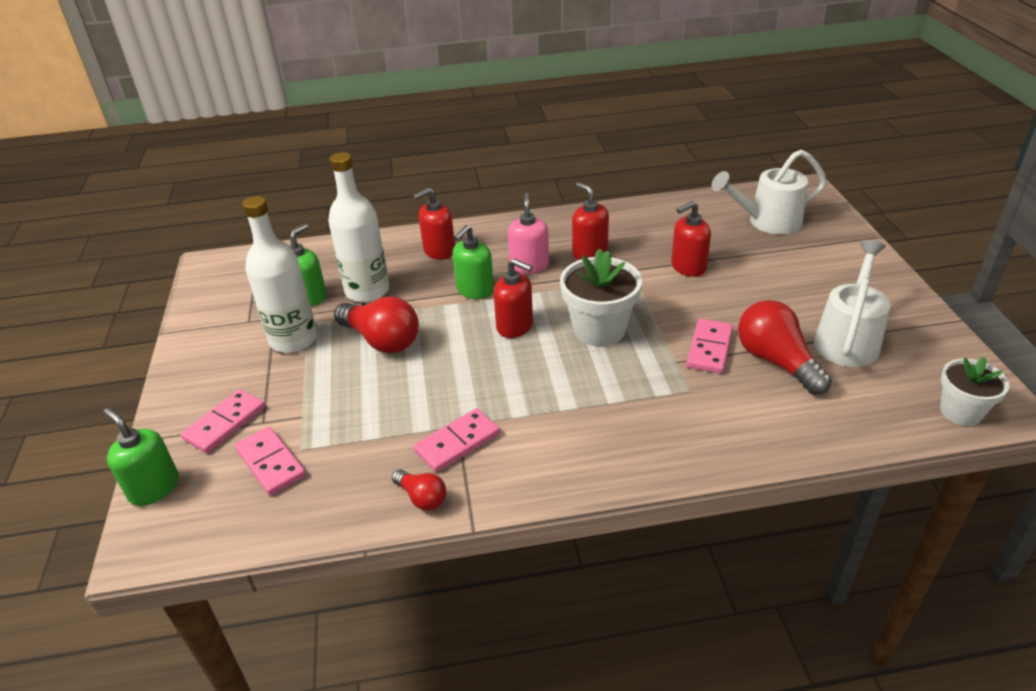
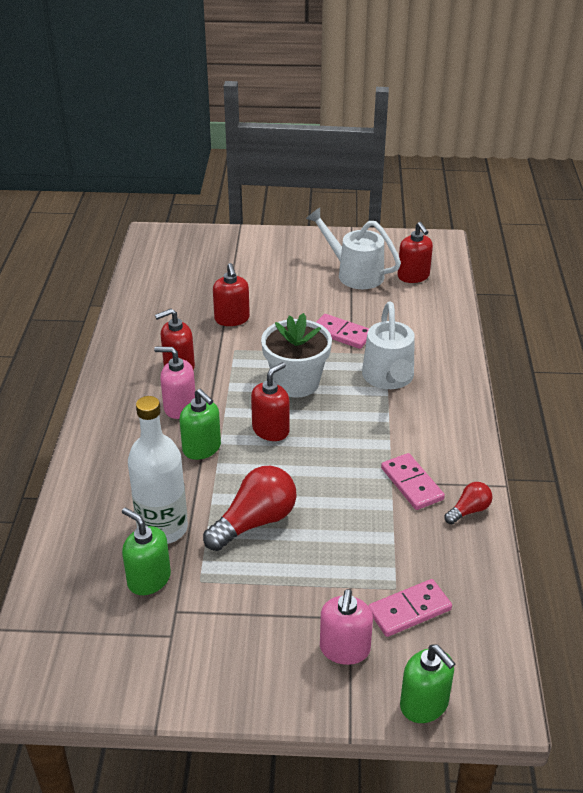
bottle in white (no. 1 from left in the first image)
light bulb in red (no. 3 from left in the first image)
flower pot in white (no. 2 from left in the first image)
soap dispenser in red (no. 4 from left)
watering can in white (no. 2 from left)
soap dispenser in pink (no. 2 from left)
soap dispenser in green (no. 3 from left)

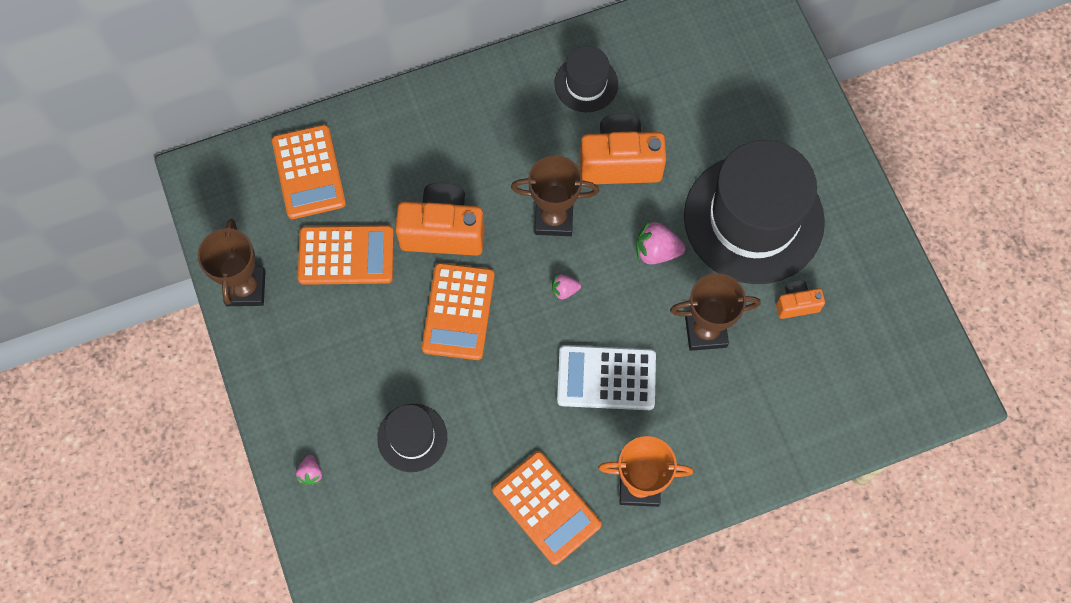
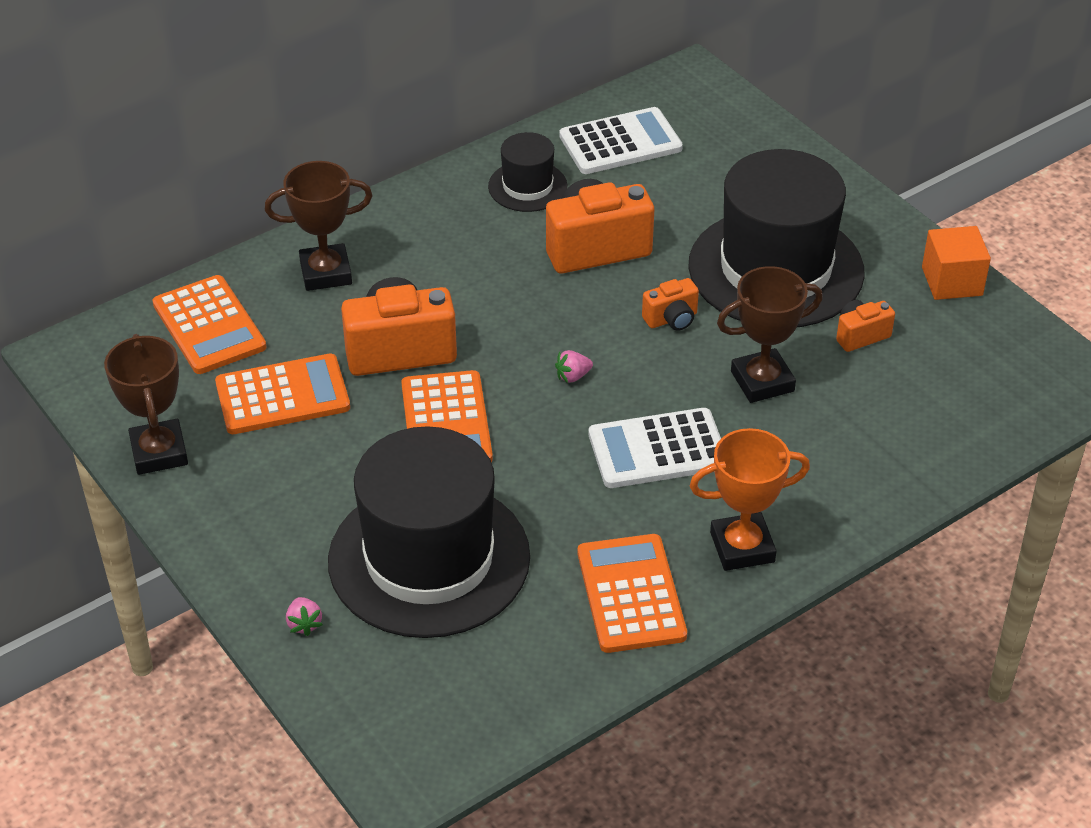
calculator in white (no. 1 from left)
cube in orange
trophy in brown (no. 2 from left)
camera in orange (no. 3 from left)
calculator in orange (no. 4 from left)
hat in black (no. 1 from left)

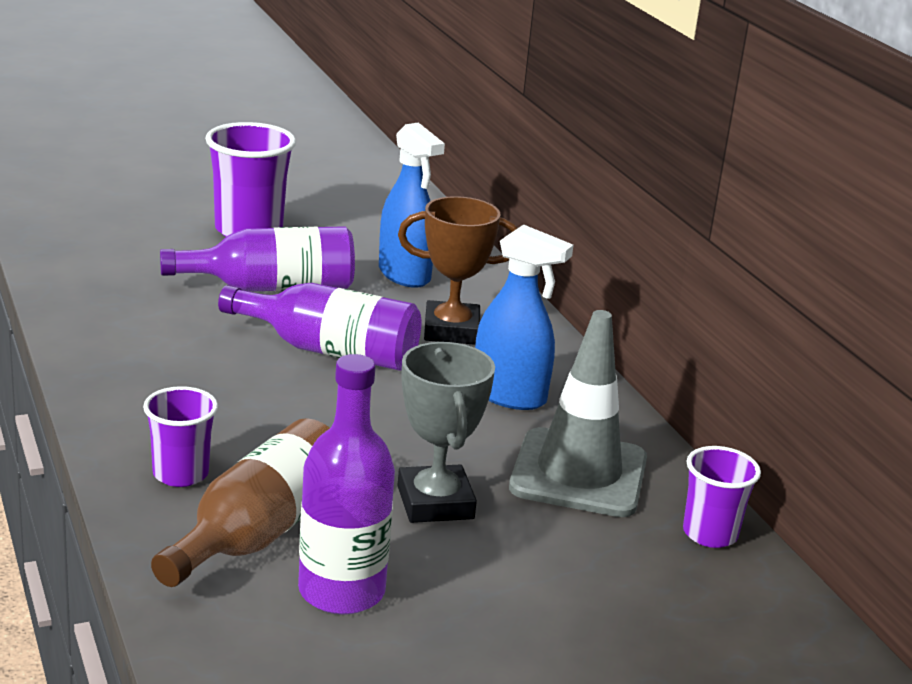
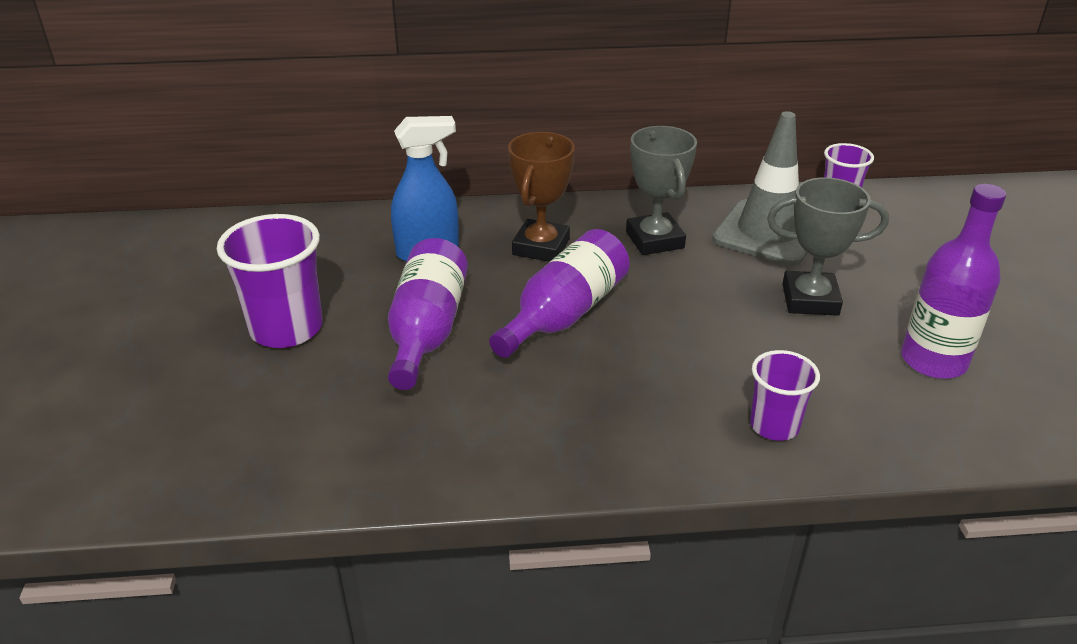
bottle in brown
trophy in grey (no. 1 from left)

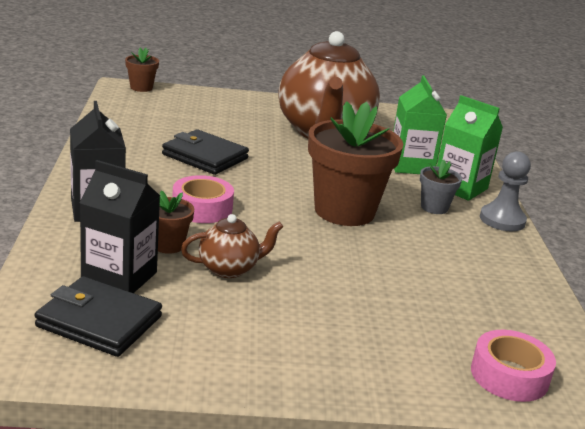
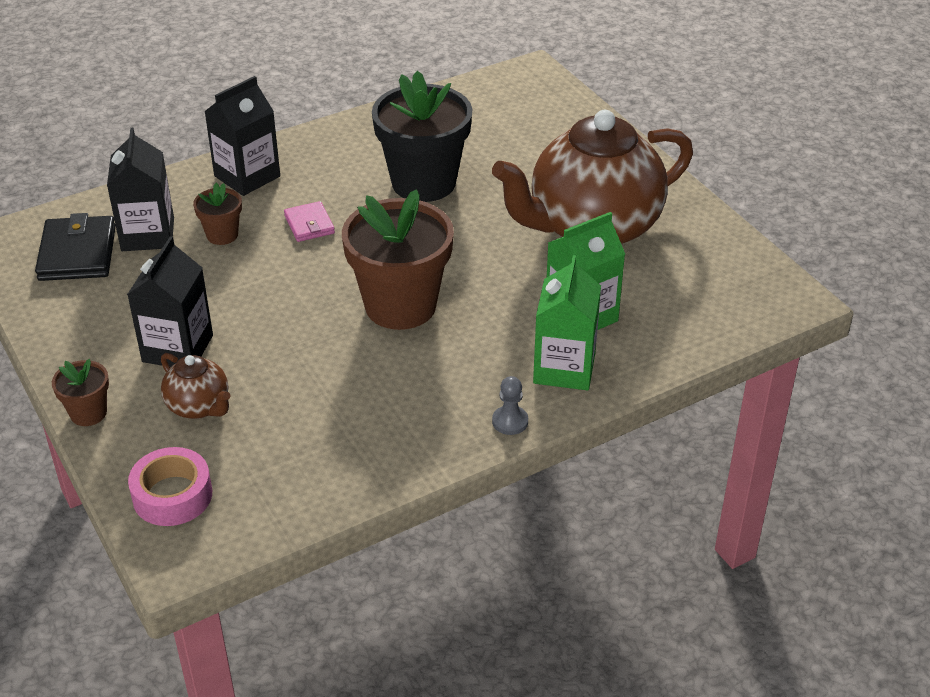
flower pot in grey
carton in black (no. 2 from left)
flower pot in brown (no. 1 from left)
teapot in brown (no. 1 from left)
flower pot in black
wallet in pink
pawn in grey

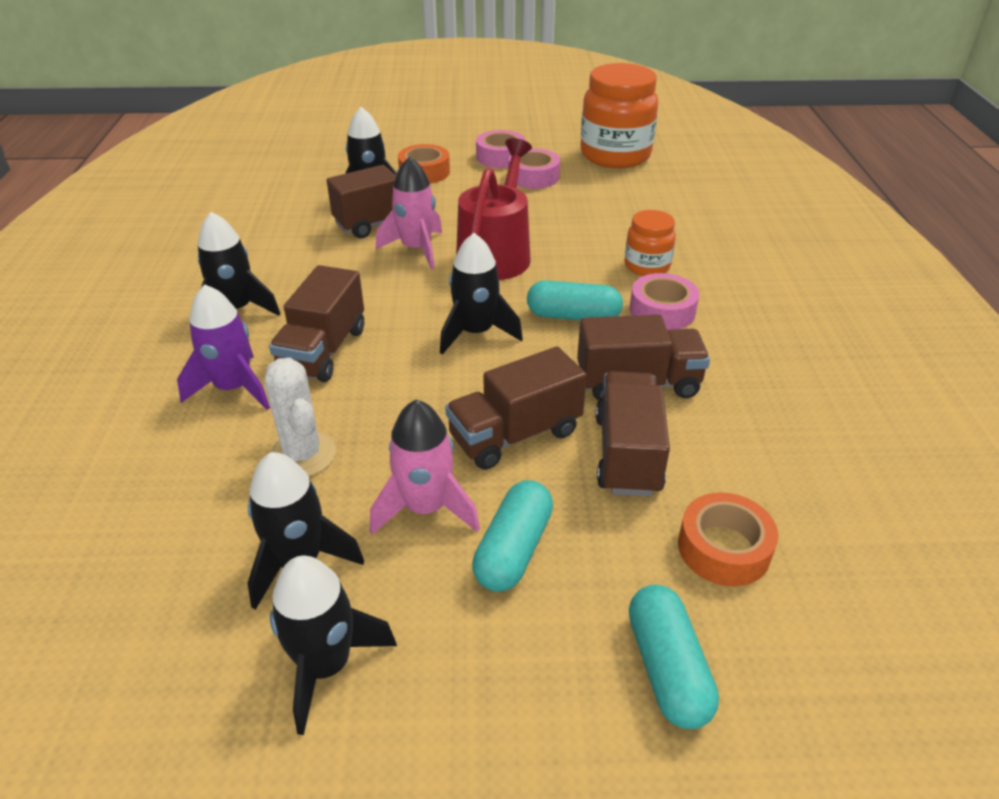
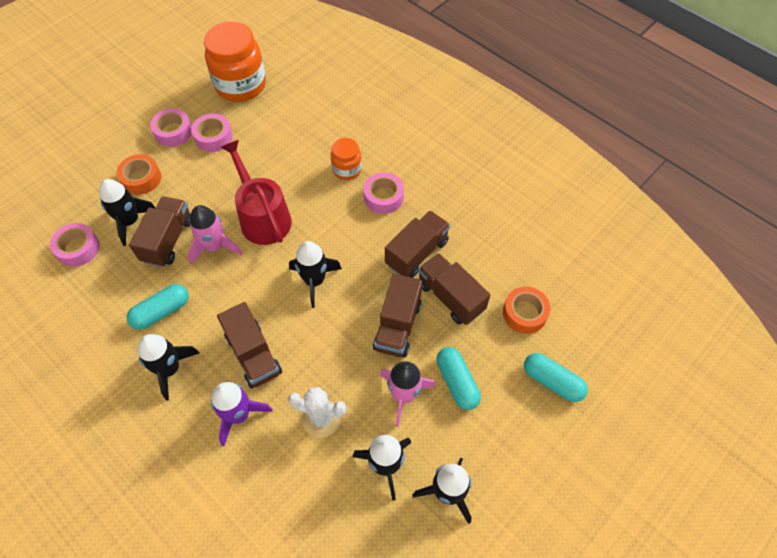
tape in pink (no. 1 from left)
capsule in turquoise (no. 1 from left)

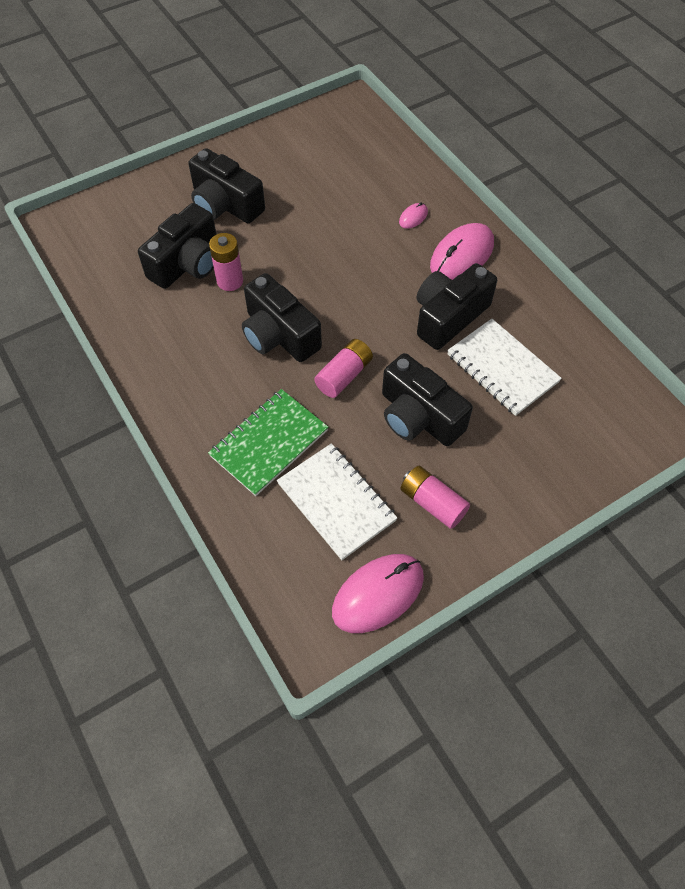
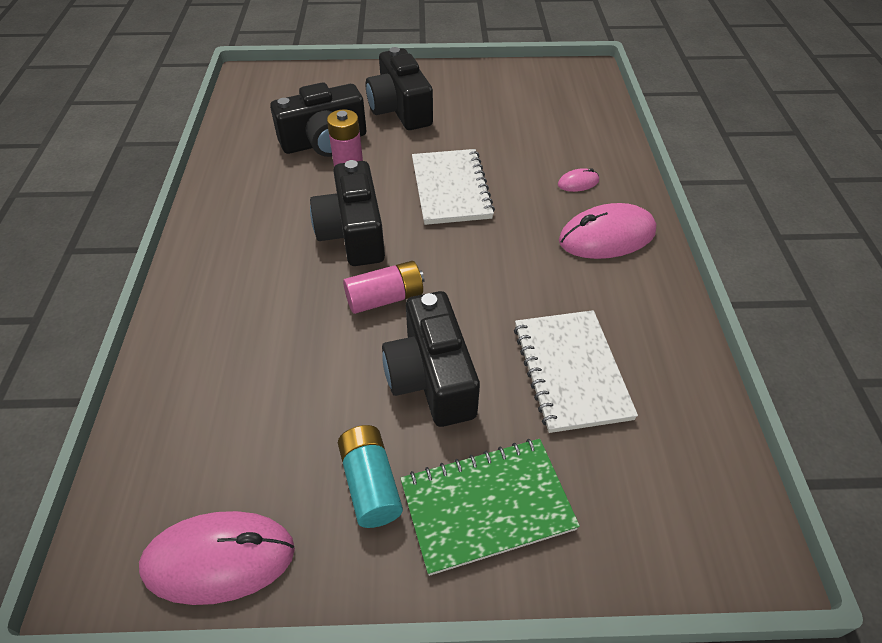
camera in black (no. 5 from left in the first image)
notebook in green
notebook in white (no. 1 from left)
battery in turquoise

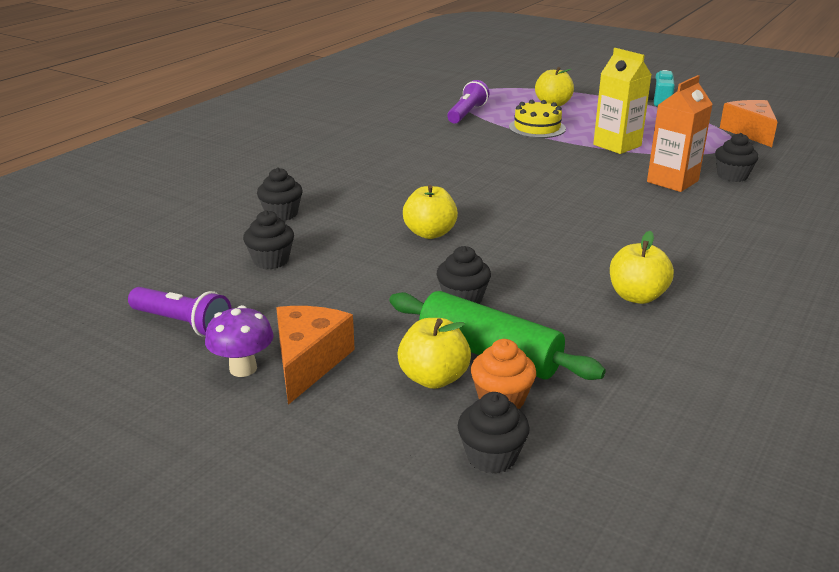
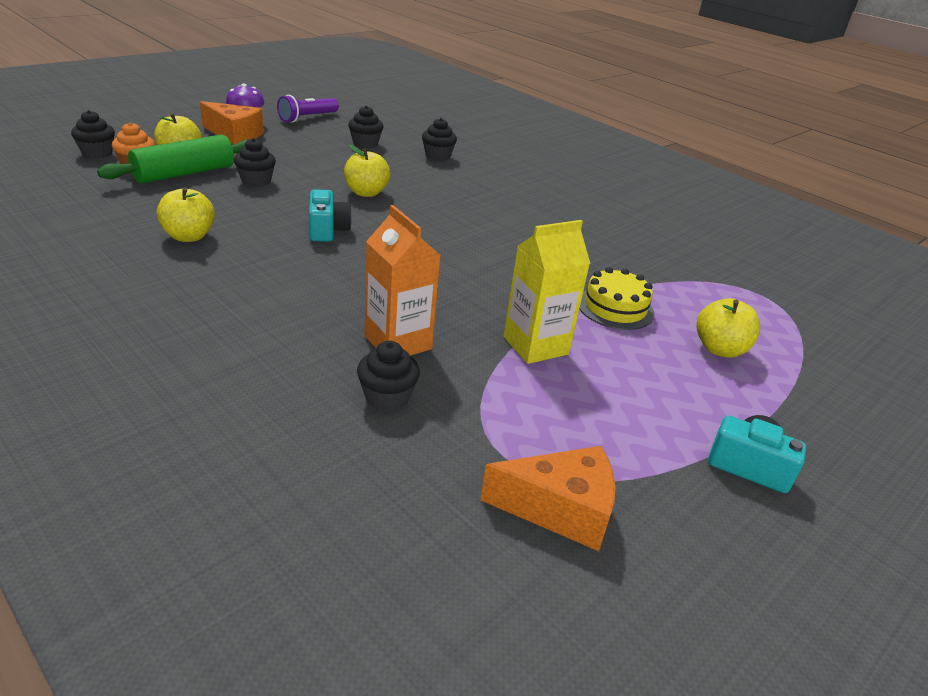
flashlight in purple (no. 2 from left in the first image)
camera in turquoise (no. 1 from left)

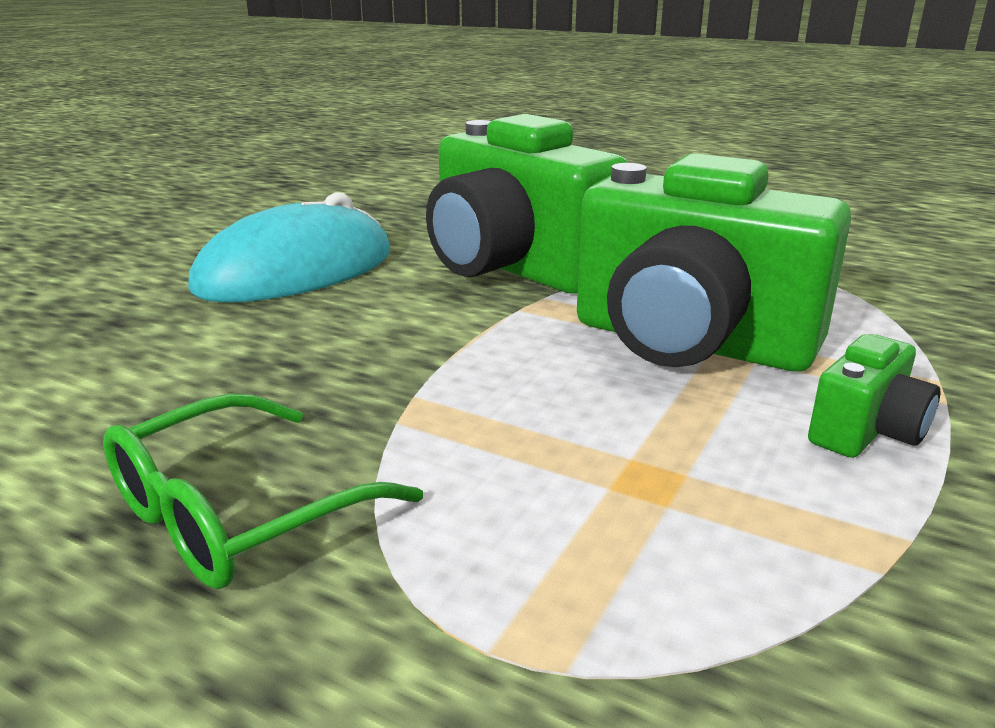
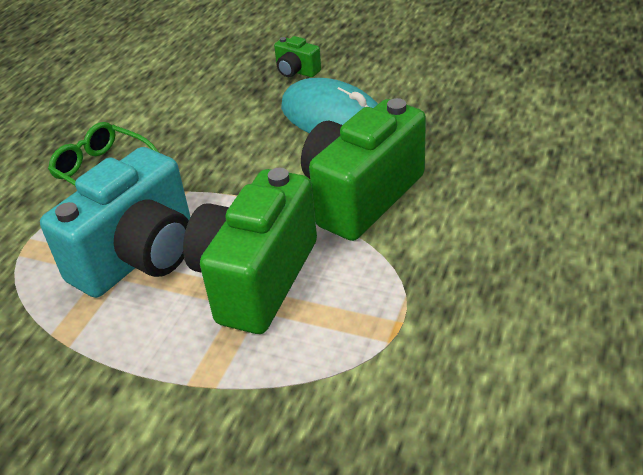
camera in turquoise
camera in green (no. 2 from left)

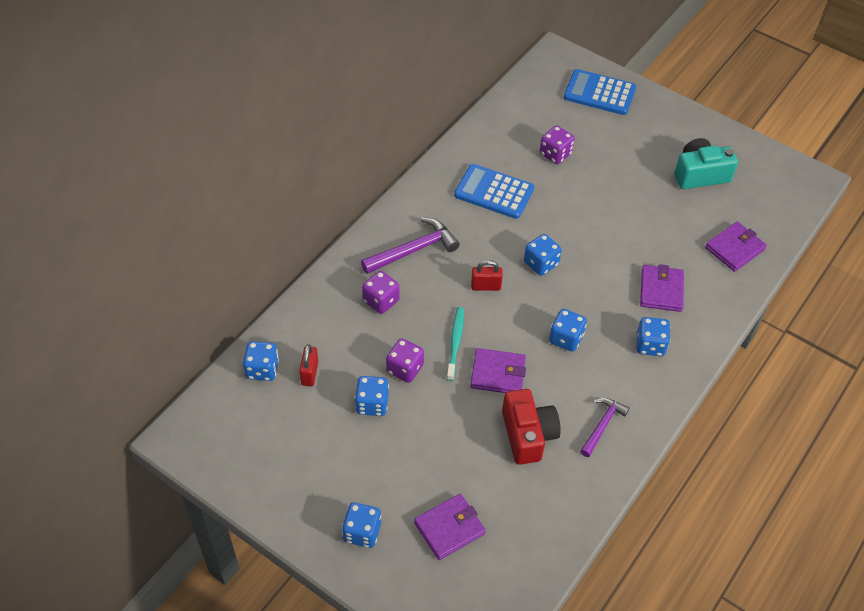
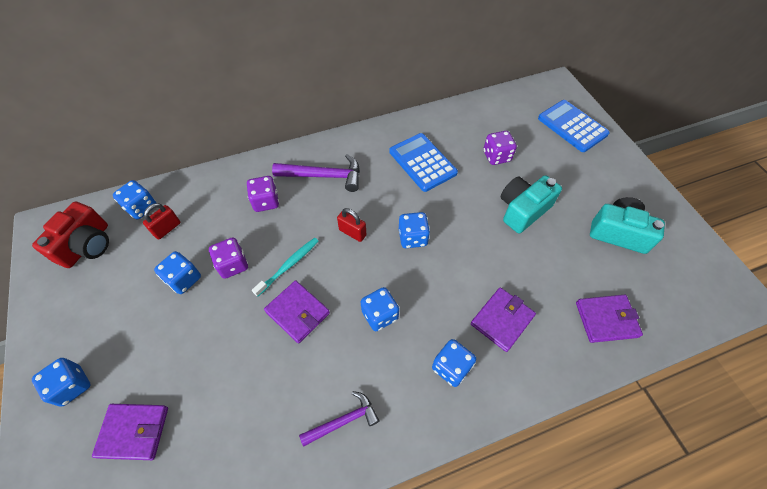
camera in turquoise (no. 1 from left)
camera in red

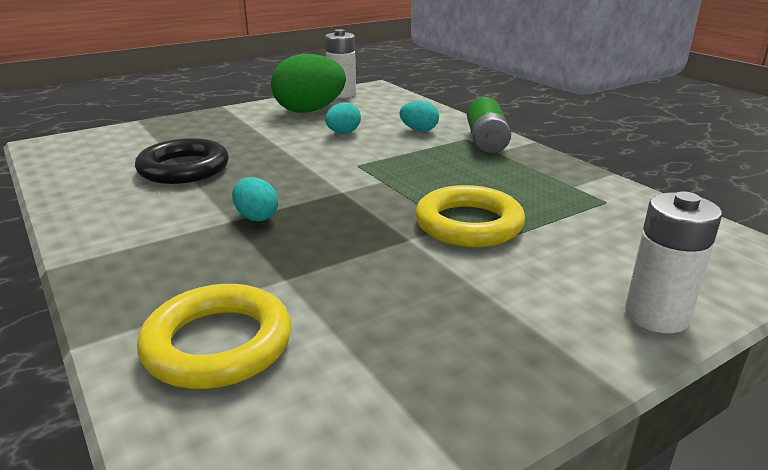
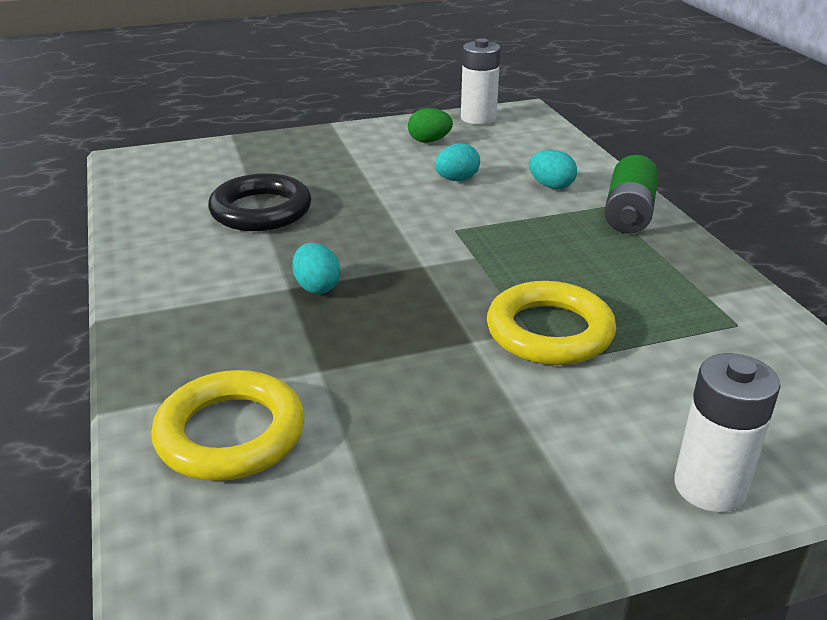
egg in green

